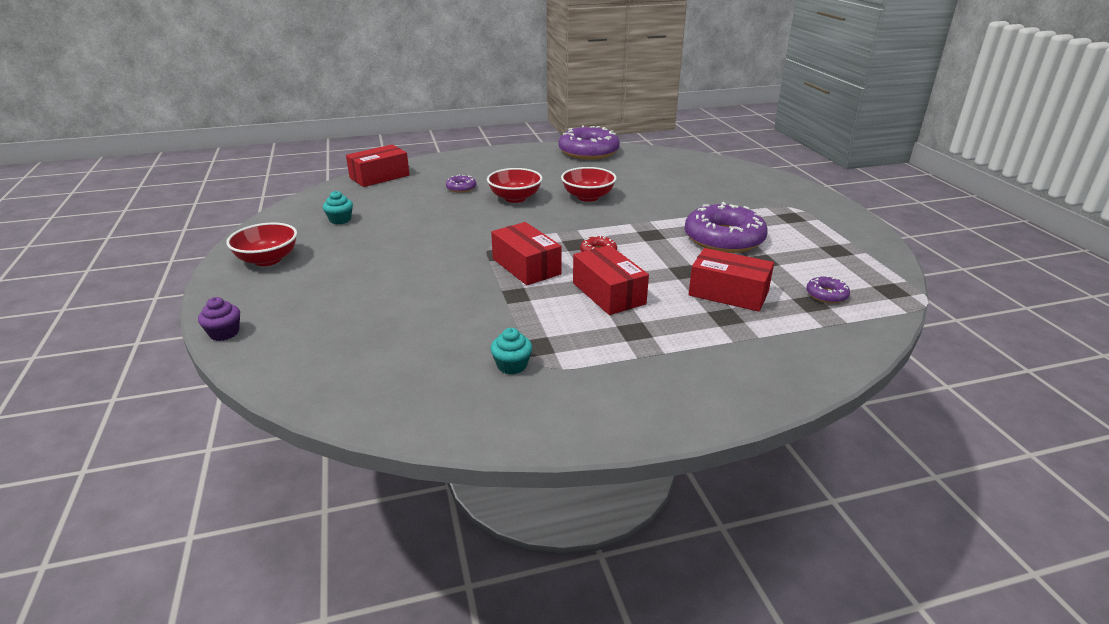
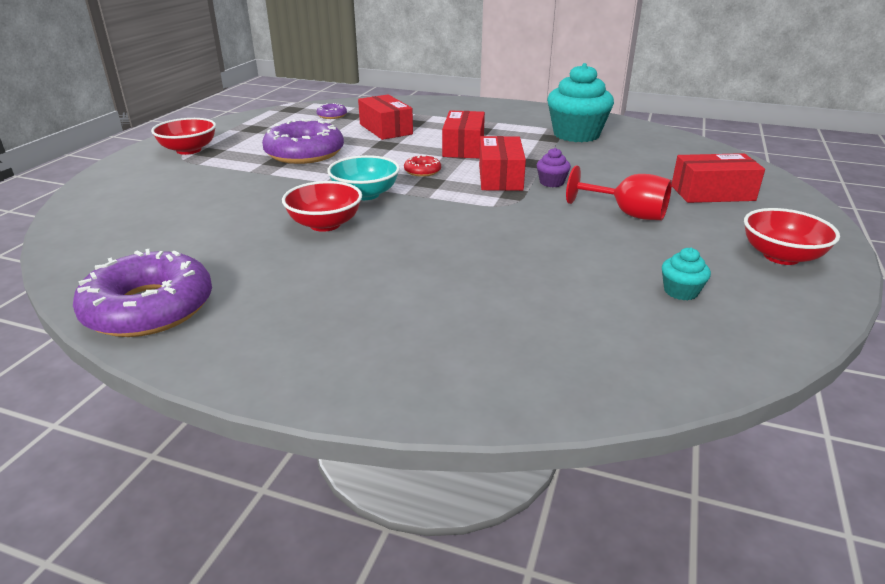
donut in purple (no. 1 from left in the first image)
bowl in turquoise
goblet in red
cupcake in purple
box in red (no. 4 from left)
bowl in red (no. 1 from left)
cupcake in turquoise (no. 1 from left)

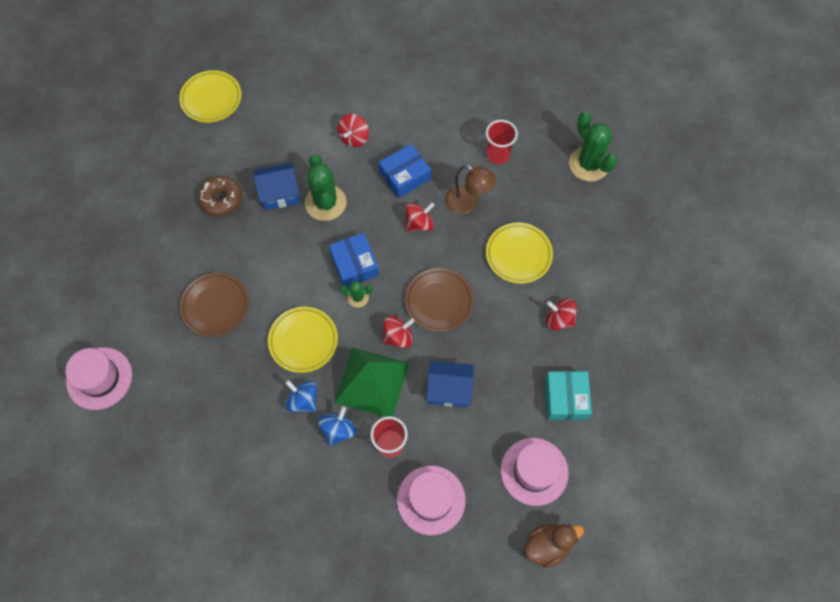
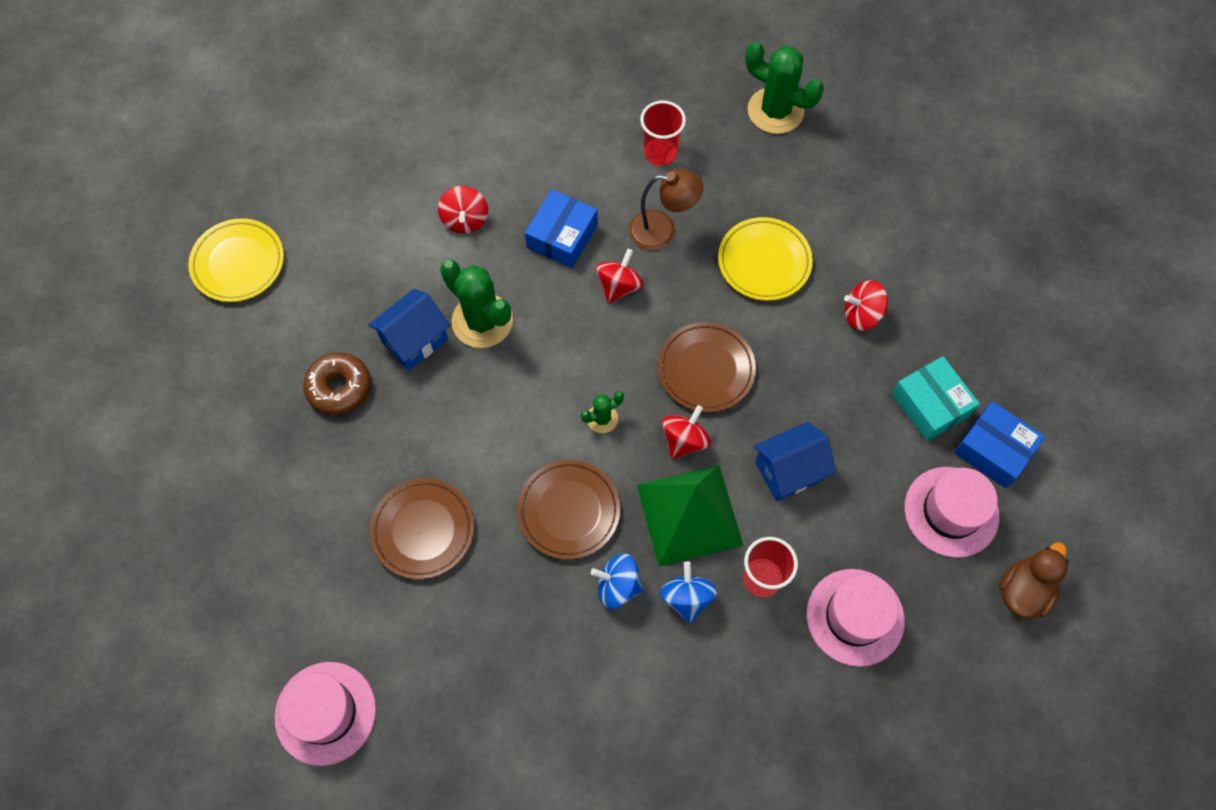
box in blue (no. 2 from left)
plate in brown (no. 2 from left)

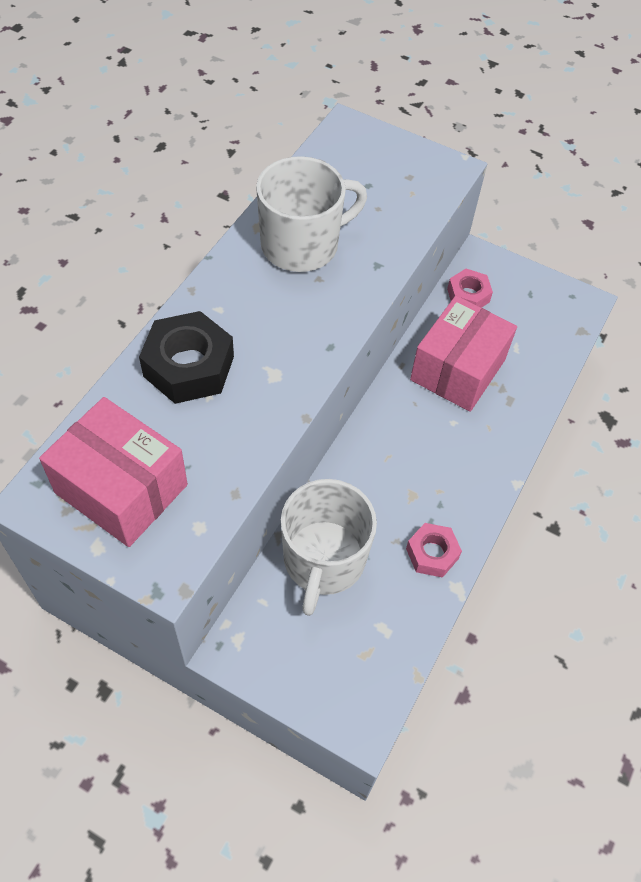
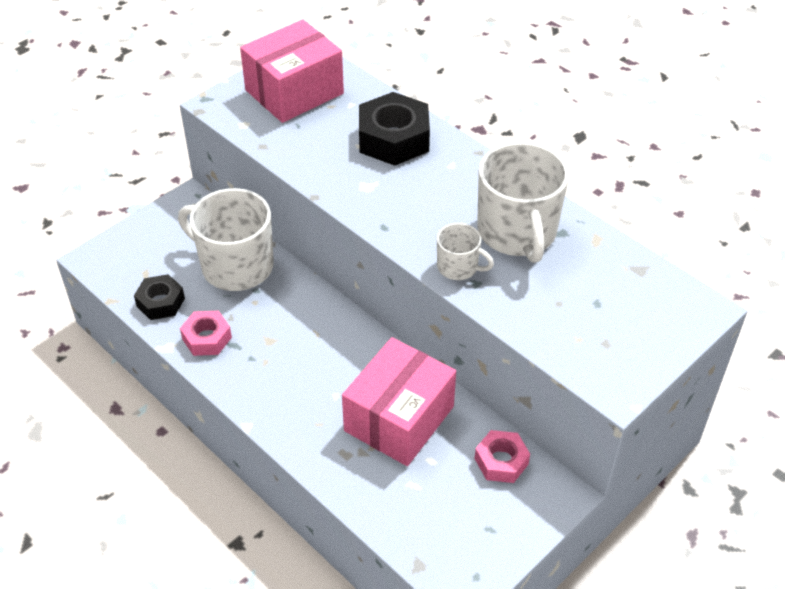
nut in black (no. 1 from left)
mug in white (no. 2 from left)
box in pink (no. 2 from left)

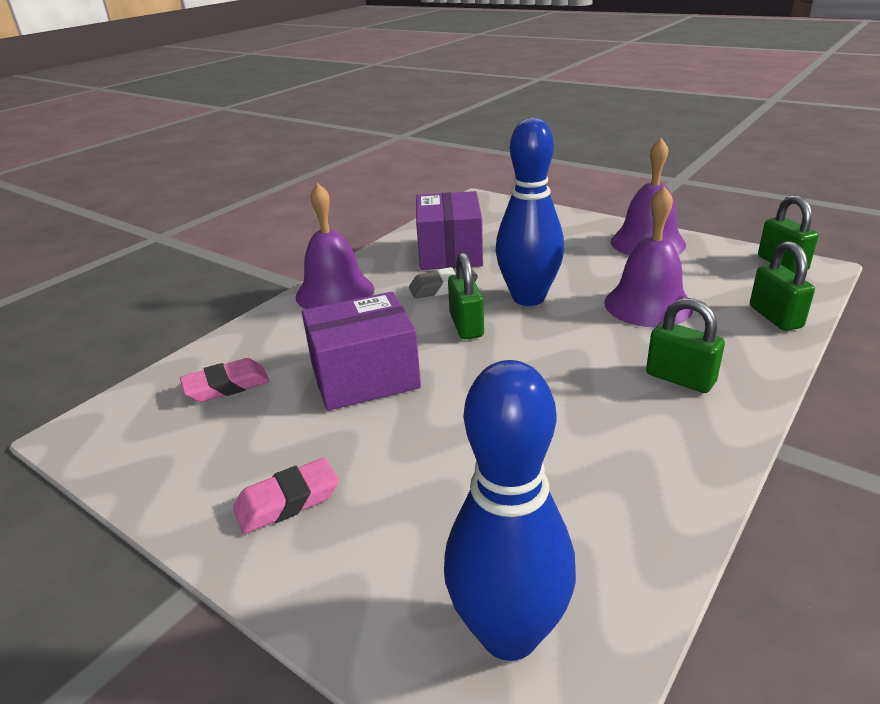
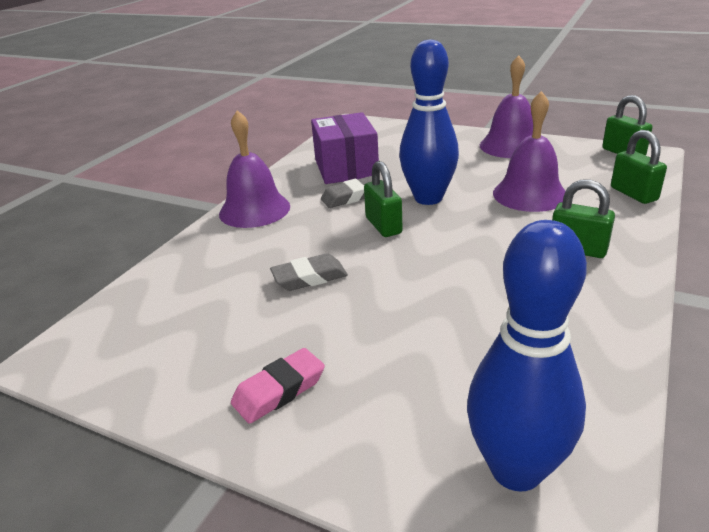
eraser in pink (no. 1 from left in the first image)
eraser in grey (no. 1 from left)

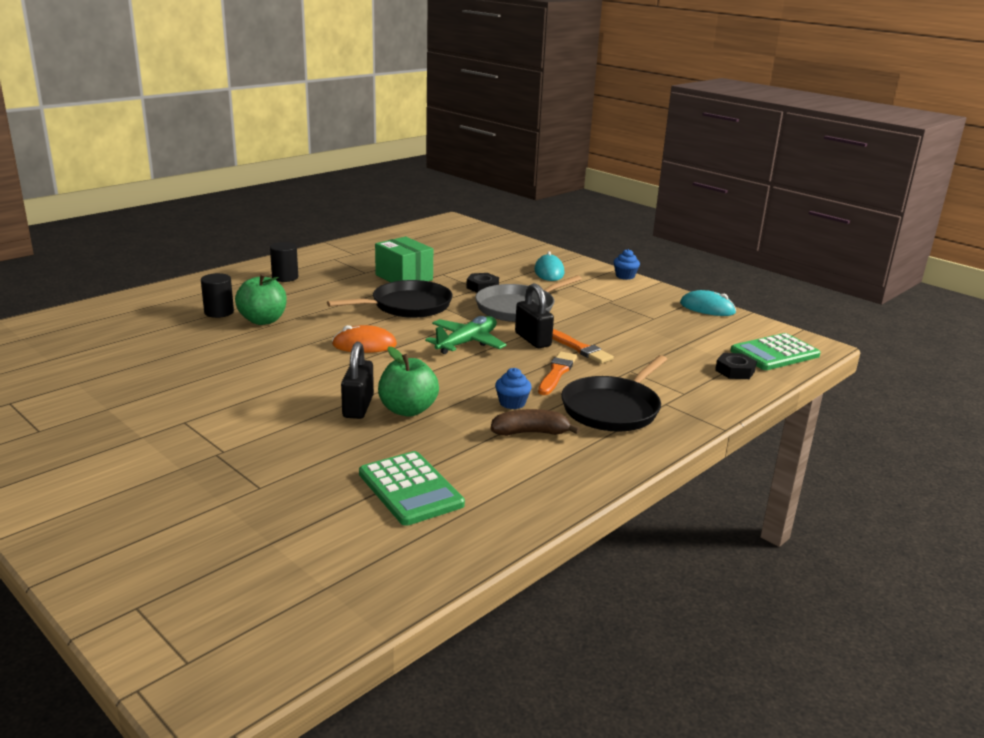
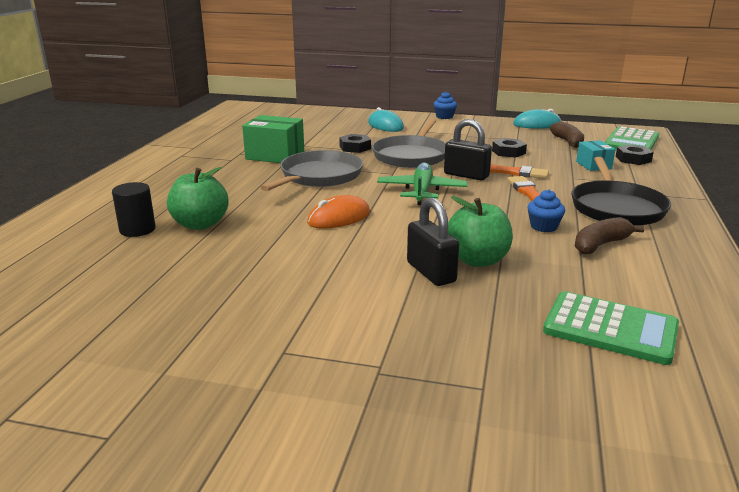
cylinder in black (no. 2 from left in the first image)
nut in black (no. 2 from left)
banana in brown (no. 1 from left)
box in turquoise
pan in grey (no. 1 from left)

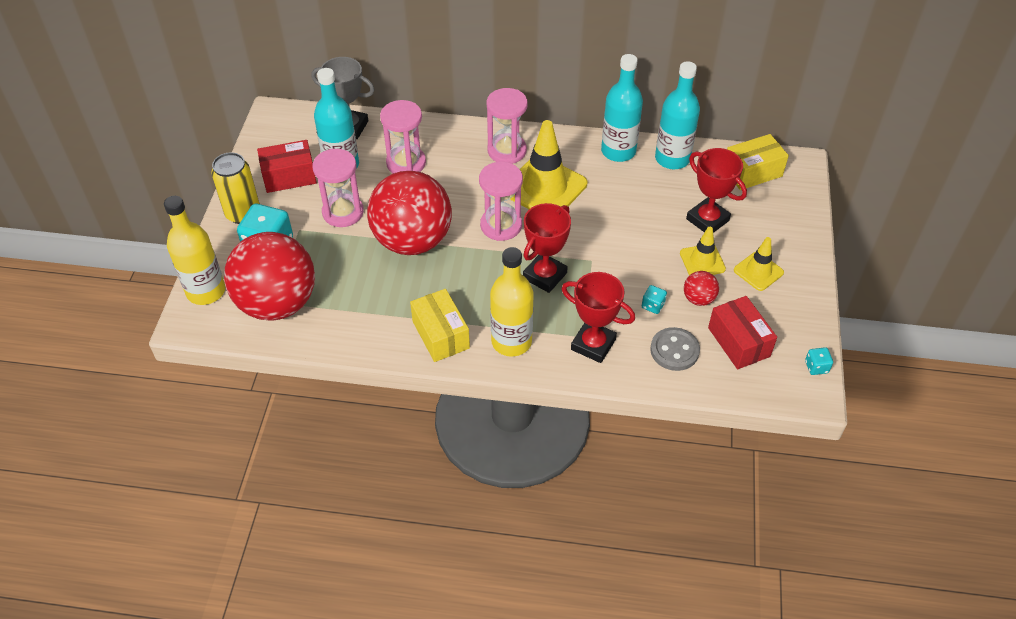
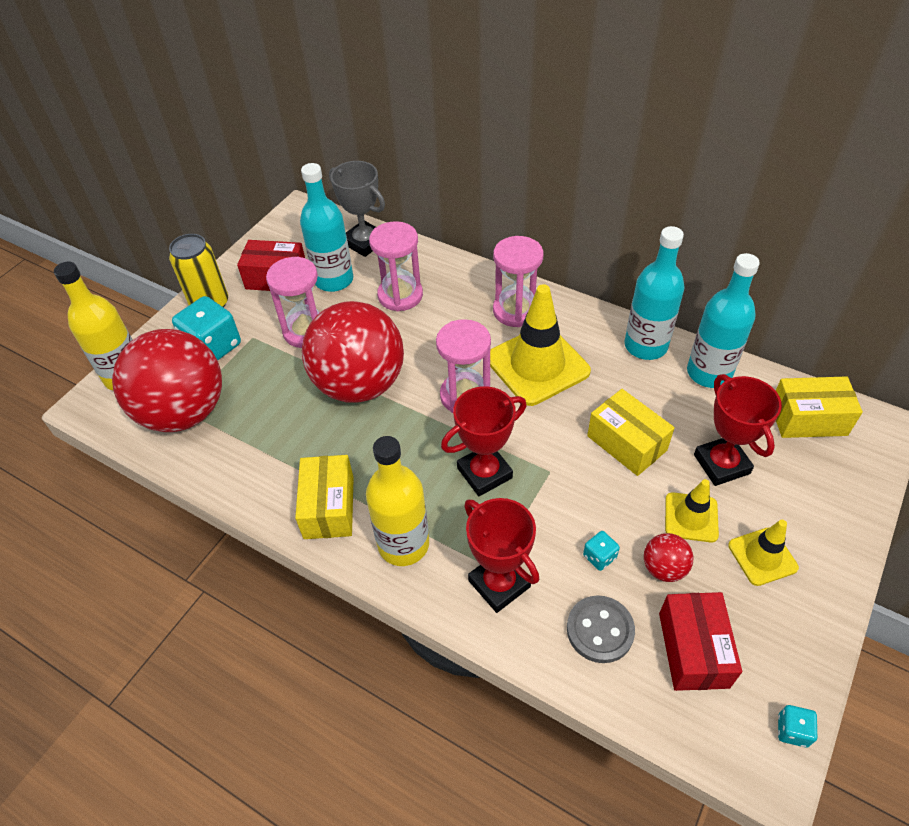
box in yellow (no. 2 from left)

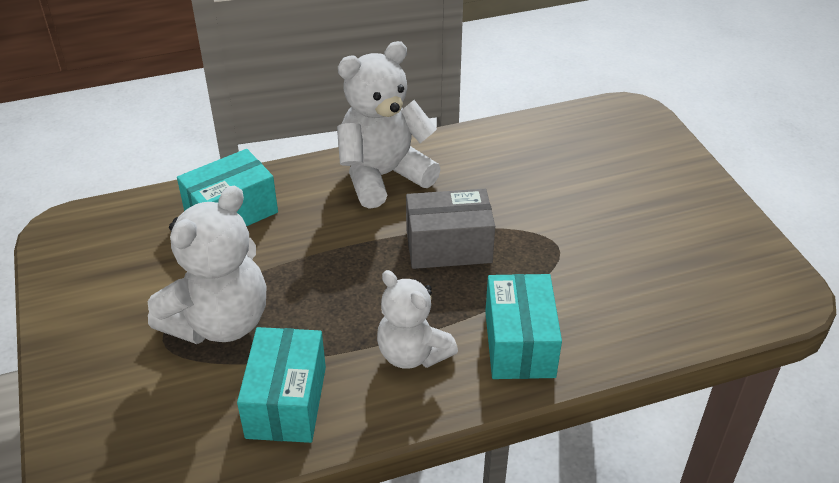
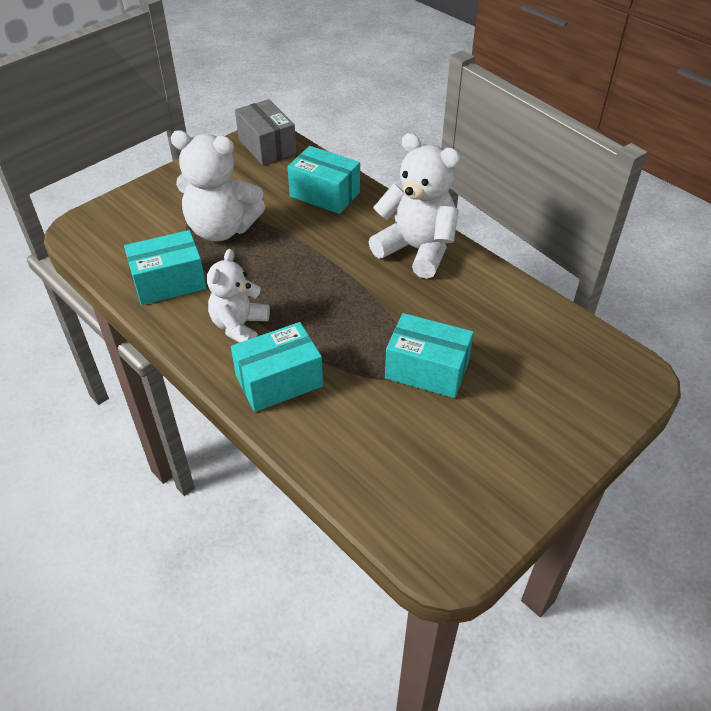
box in turquoise (no. 4 from left)
box in grey

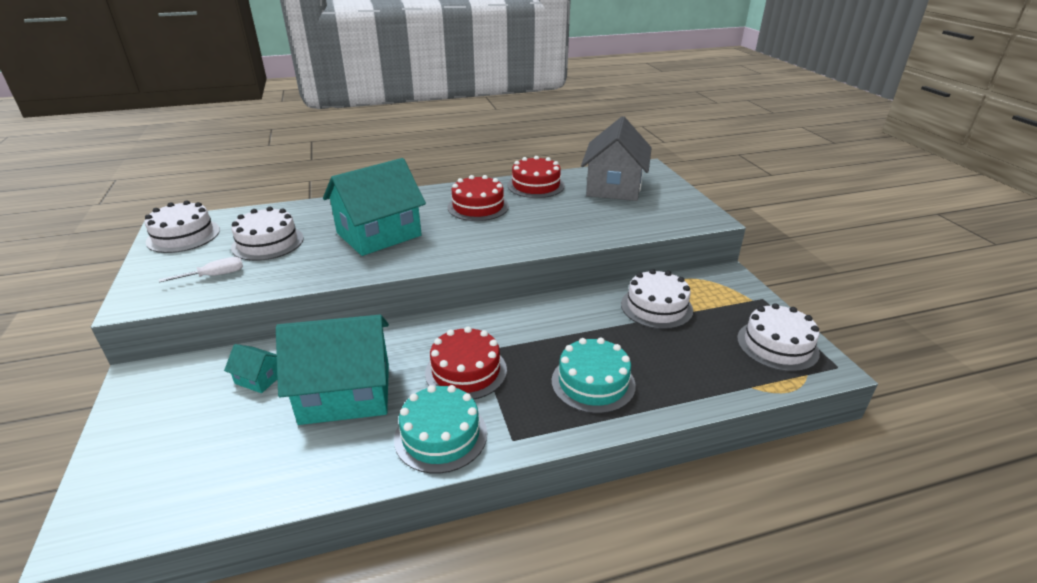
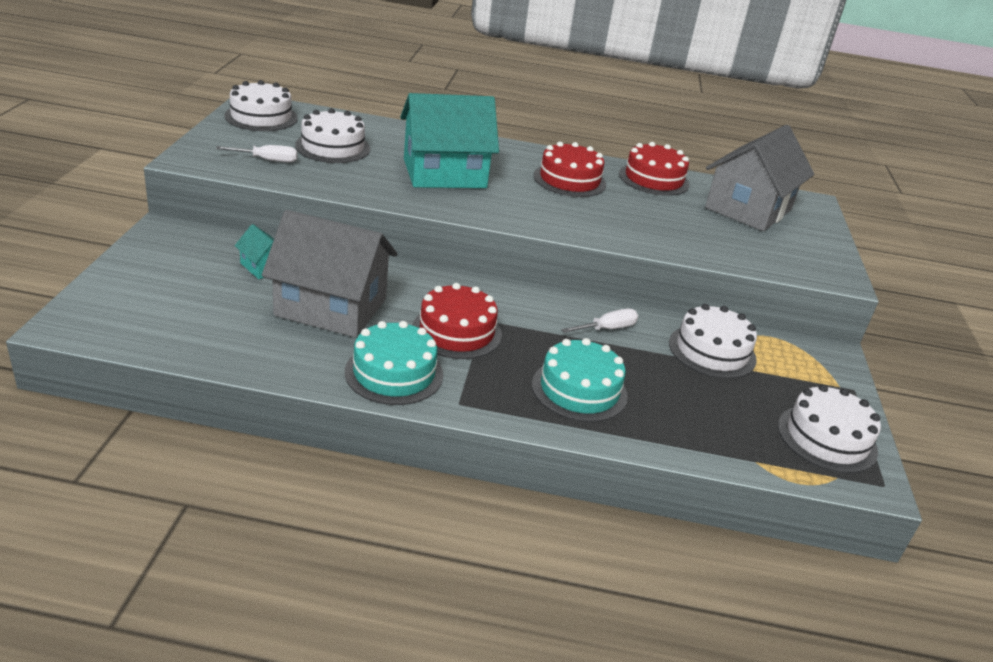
screwdriver in white (no. 2 from left)
house in grey (no. 1 from left)

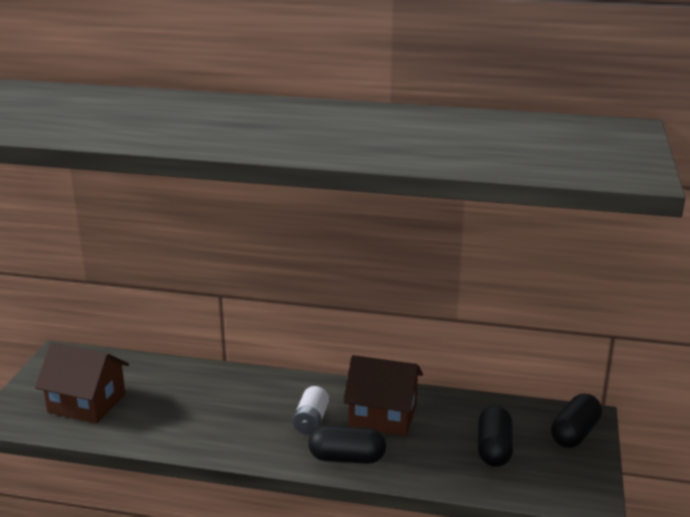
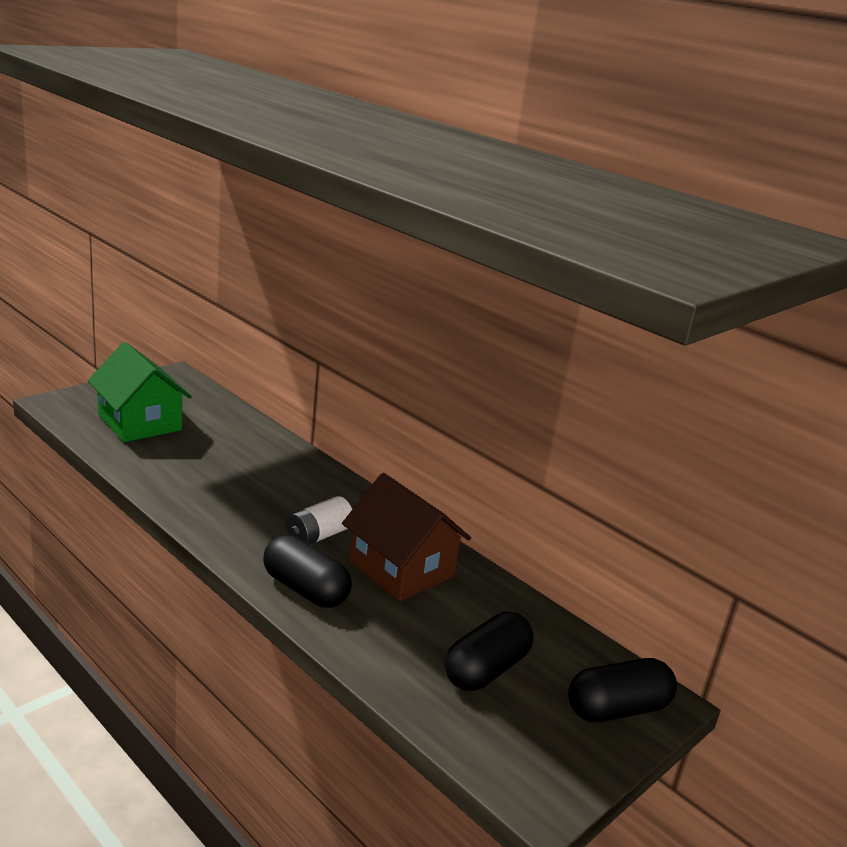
house in green

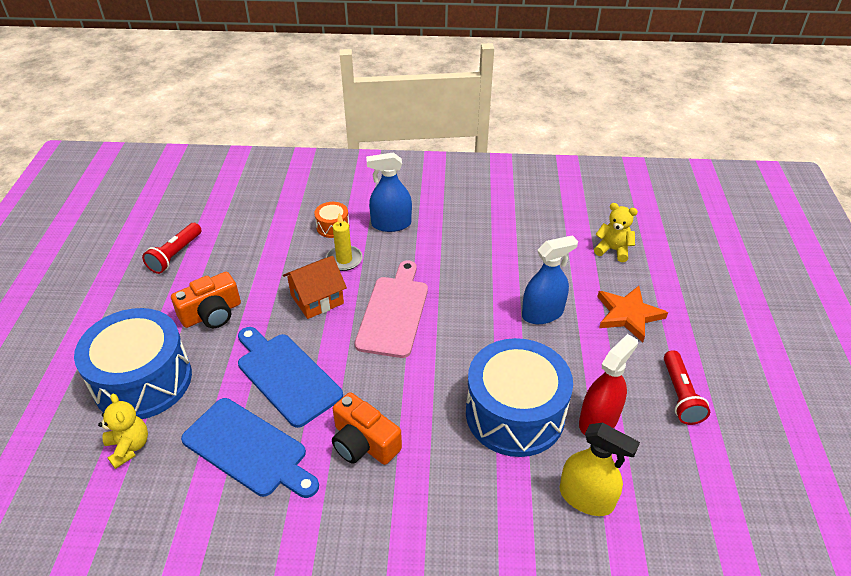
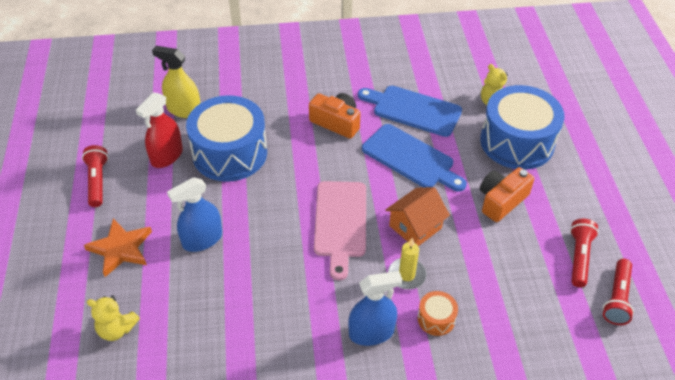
flashlight in red (no. 3 from left)

